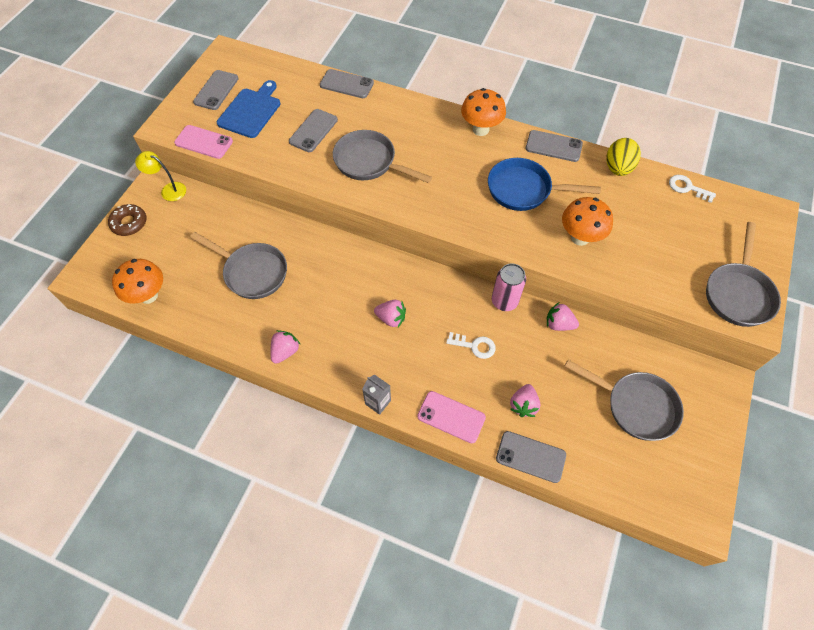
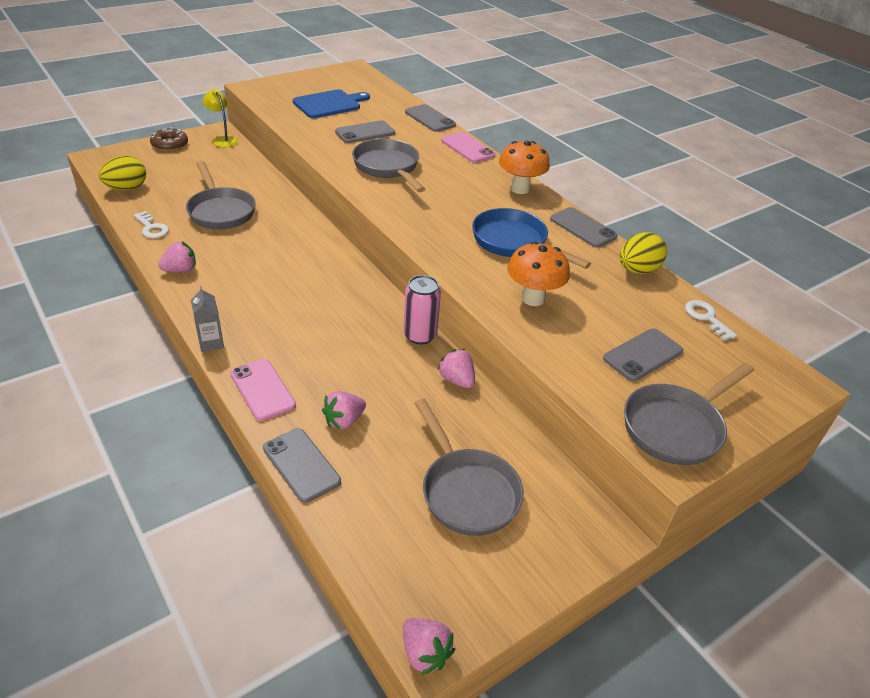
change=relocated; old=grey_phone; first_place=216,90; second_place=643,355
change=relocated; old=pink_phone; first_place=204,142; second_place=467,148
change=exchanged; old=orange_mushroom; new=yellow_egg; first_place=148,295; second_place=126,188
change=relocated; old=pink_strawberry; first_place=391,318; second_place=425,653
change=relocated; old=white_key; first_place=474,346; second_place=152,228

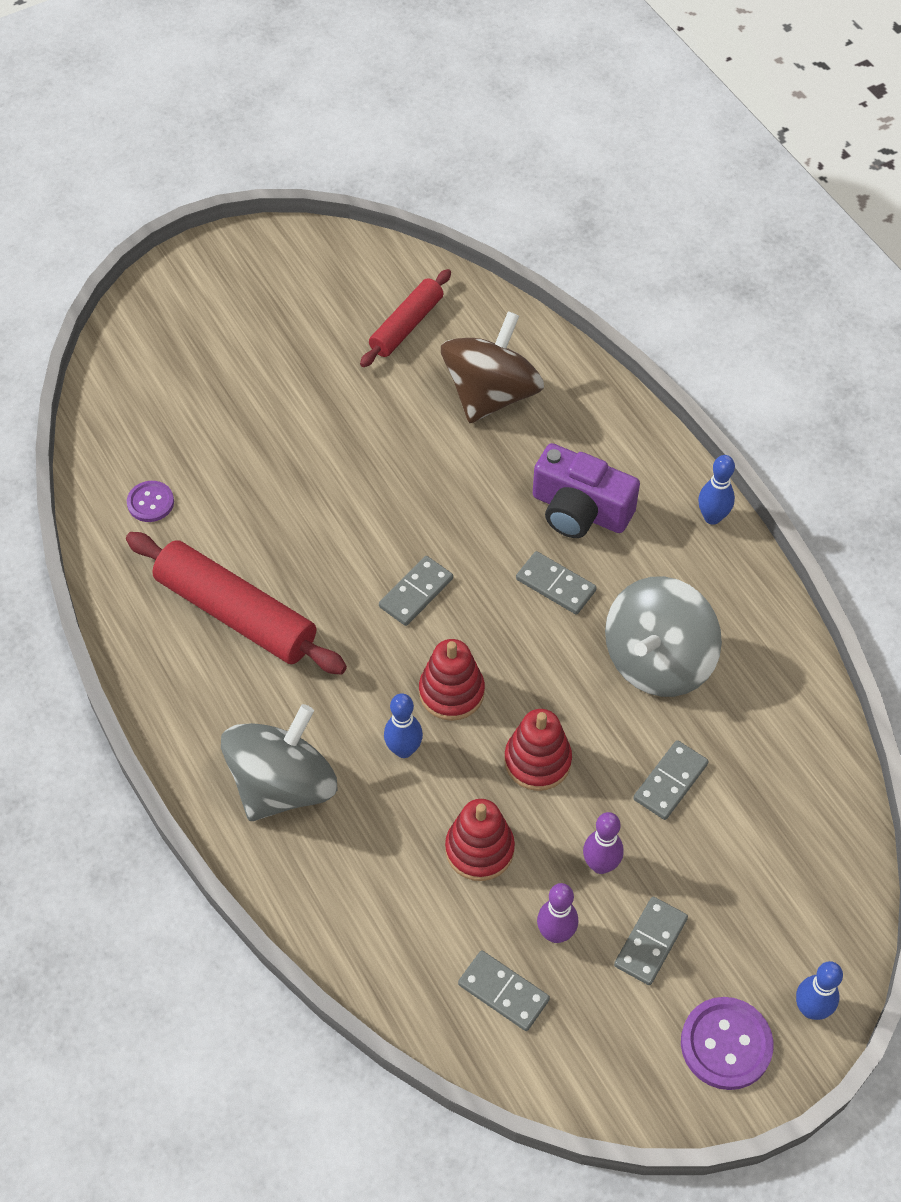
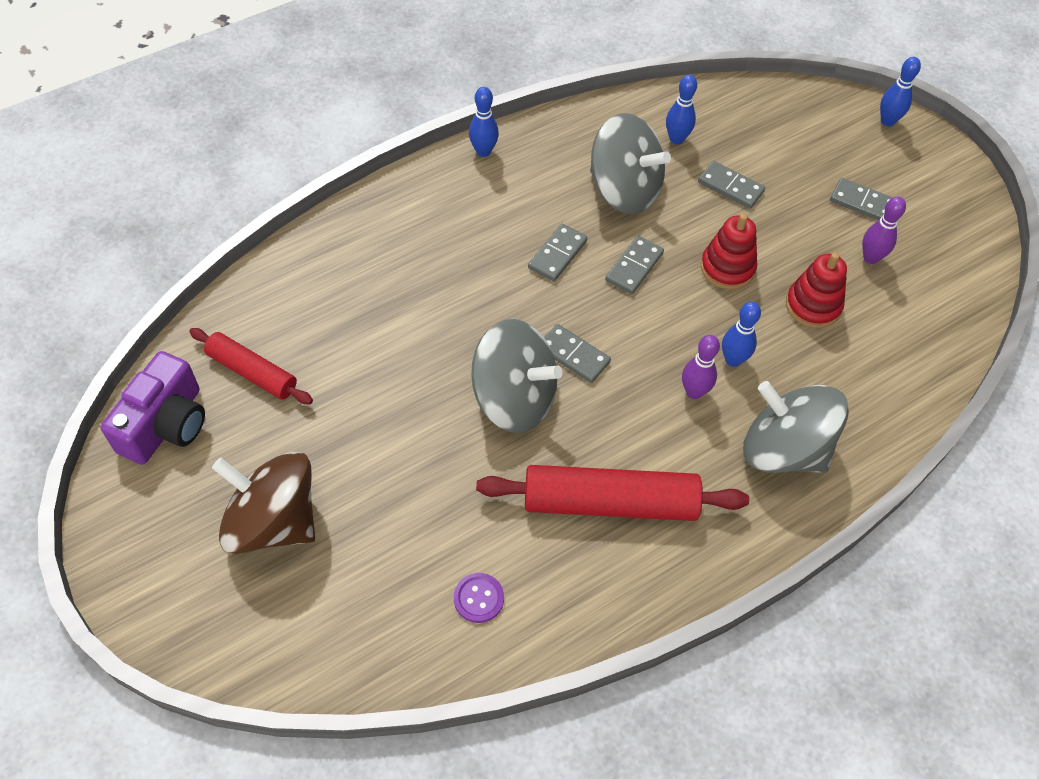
change=relocated; old=brown_spinning_top; first_place=491,394; second_place=273,522
change=relocated; old=purple_camera; first_place=580,510; second_place=166,424
change=spun; old=red_rolling_pin; first_place=236,614; second_place=610,503; degrees=60
change=missing; old=red_stacking_toy; first_place=451,692
change=relocated; old=purple_bowling_pin; first_place=600,865; second_place=694,392
change=relocated; old=grey_domino; first_place=503,992; second_place=634,267
change=missing; old=purple_button; first_place=726,1044
change=appeared; new=blue_bowling_pin; second_place=676,139
change=appeared; new=grey_spinning_top; second_place=514,399

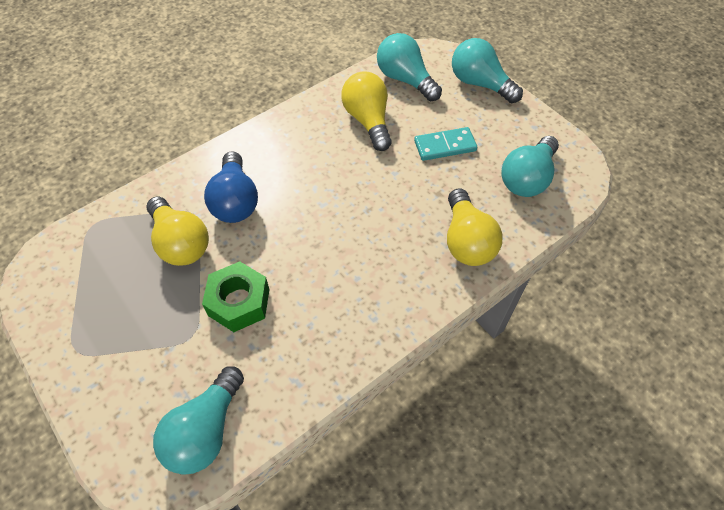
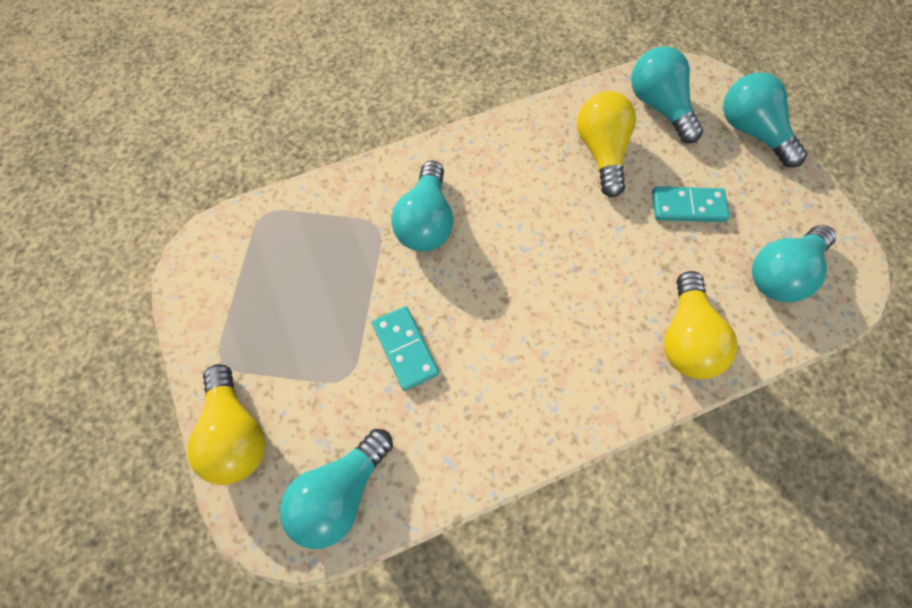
change=colour; old=blue_light_bulb; new=turquoise_light_bulb; first_place=235,201; second_place=426,221
change=relocated; old=yellow_light_bulb; first_place=180,243; second_place=236,433
change=exchanged; old=green_nut; new=turquoise_domino; first_place=239,302; second_place=405,349

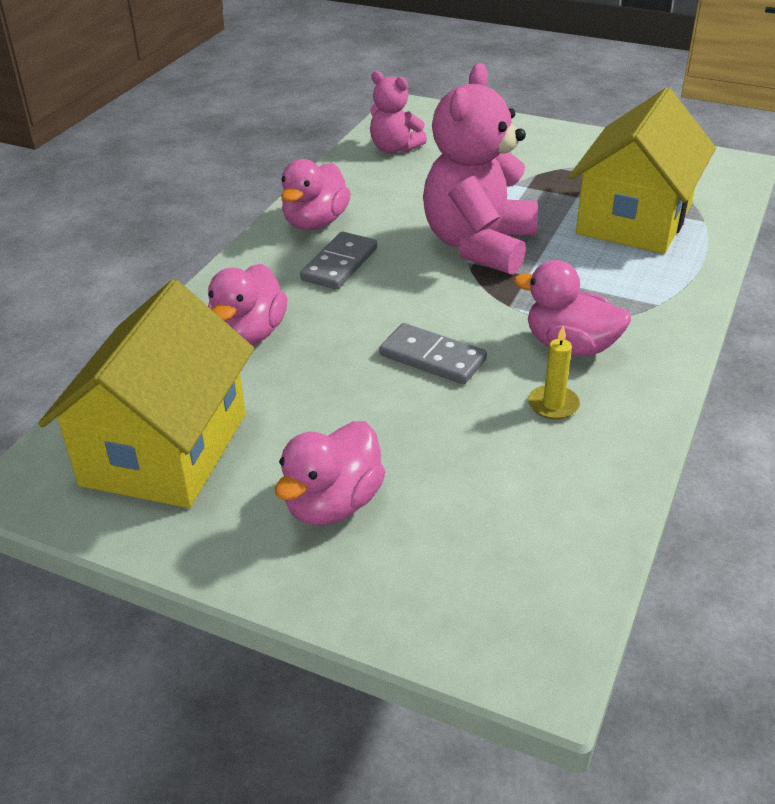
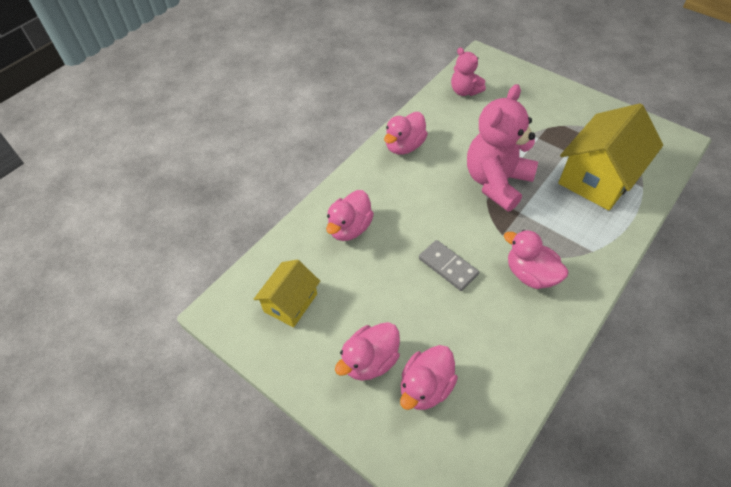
change=missing; old=grey_domino; first_place=339,264
change=size; old=yellow_house; first_place=164,449; second_place=290,302; factor=0.57
change=missing; old=yellow_candle; first_place=553,405
change=appeared; new=pink_duck; second_place=425,387

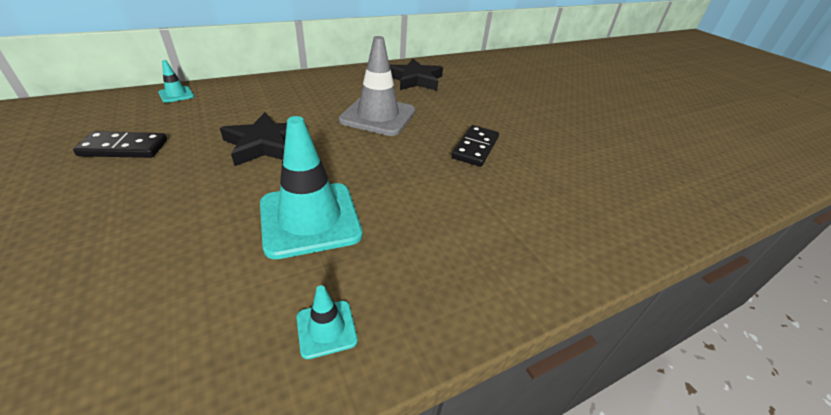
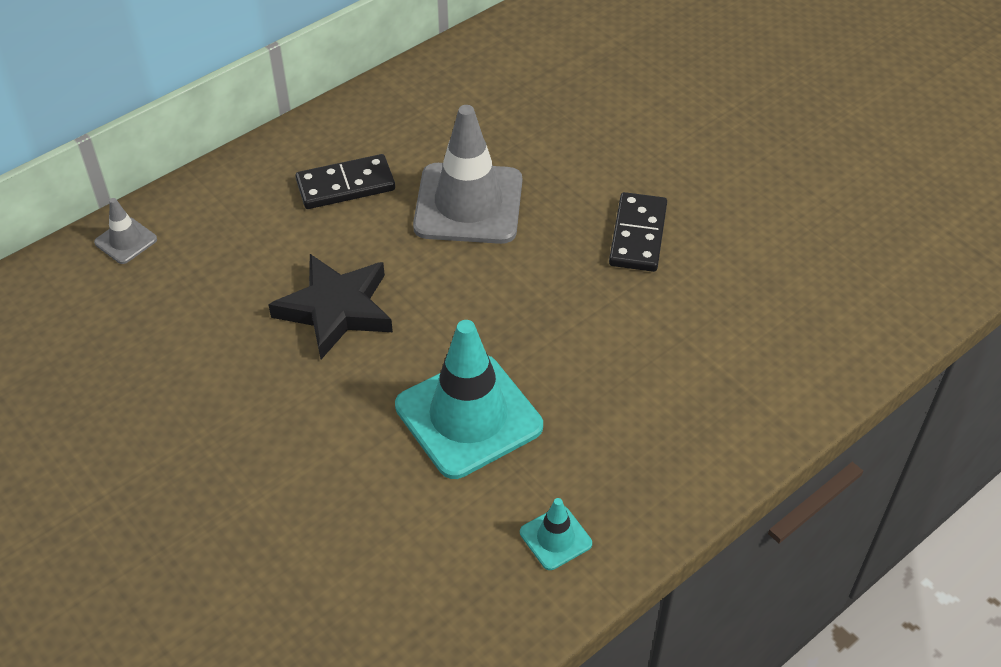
change=missing; old=black_star; first_place=415,79
change=colour; old=turquoise_traffic_cone; new=grey_traffic_cone; first_place=176,94; second_place=126,241
change=relocated; old=black_domino; first_place=124,148; second_place=345,185

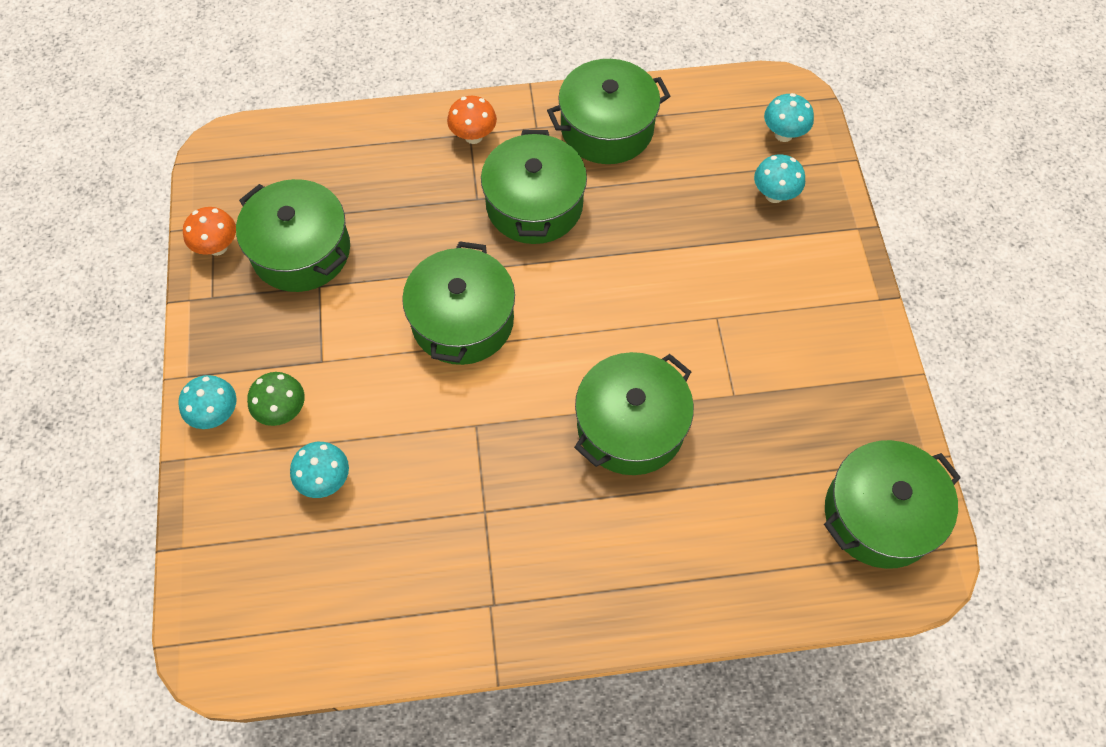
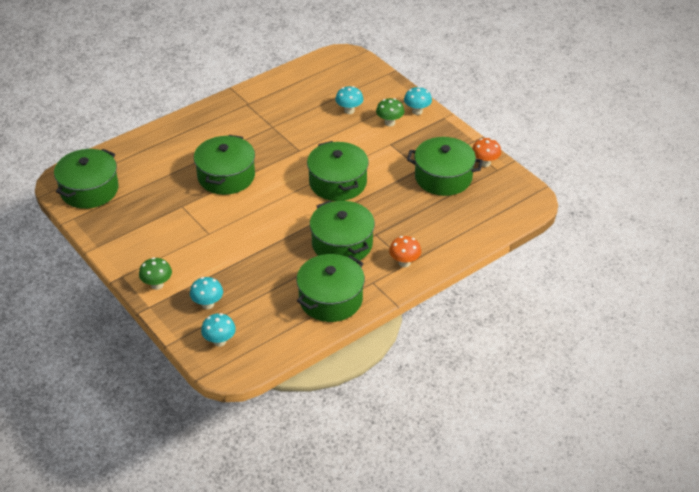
change=appeared; new=green_mushroom; second_place=157,285

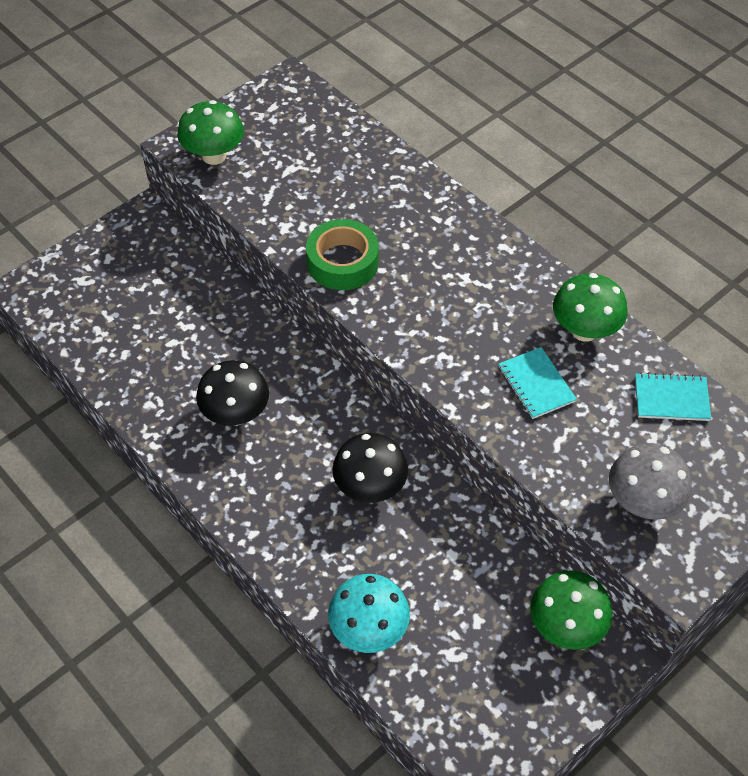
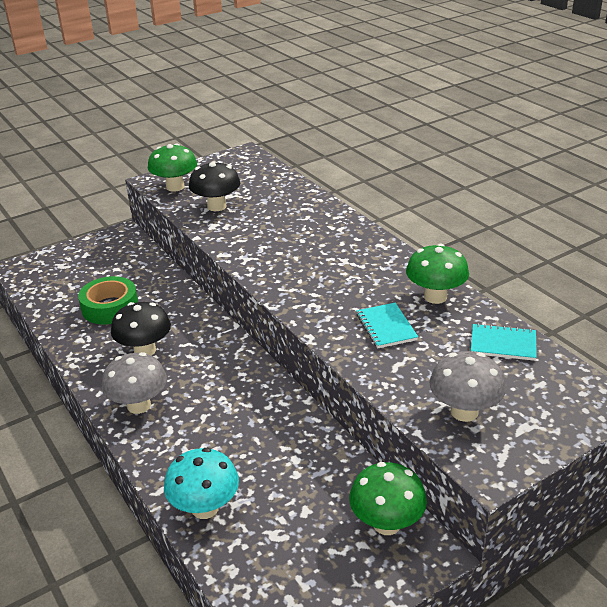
change=relocated; old=green_tape; first_place=342,262; second_place=110,307
change=relocated; old=black_mushroom; first_place=370,487; second_place=216,206
change=appeared; new=grey_mushroom; second_place=139,405

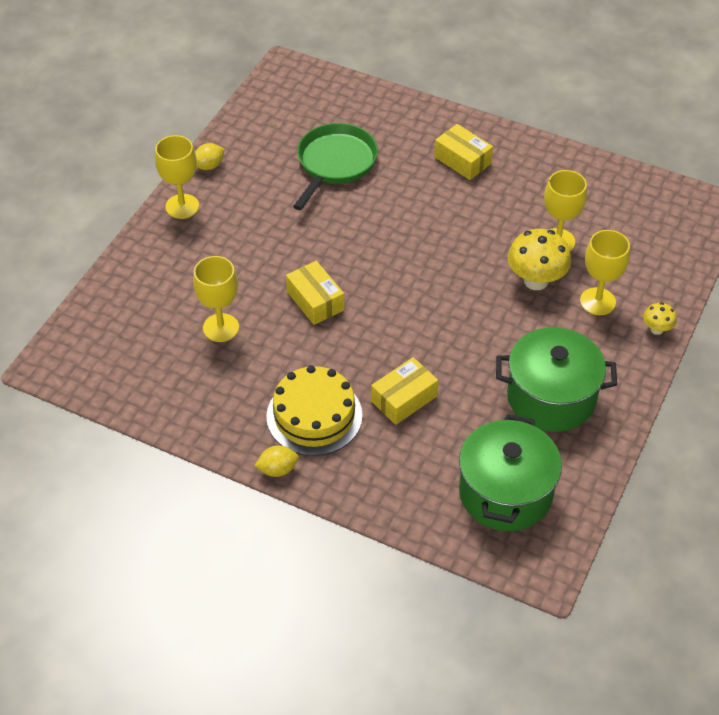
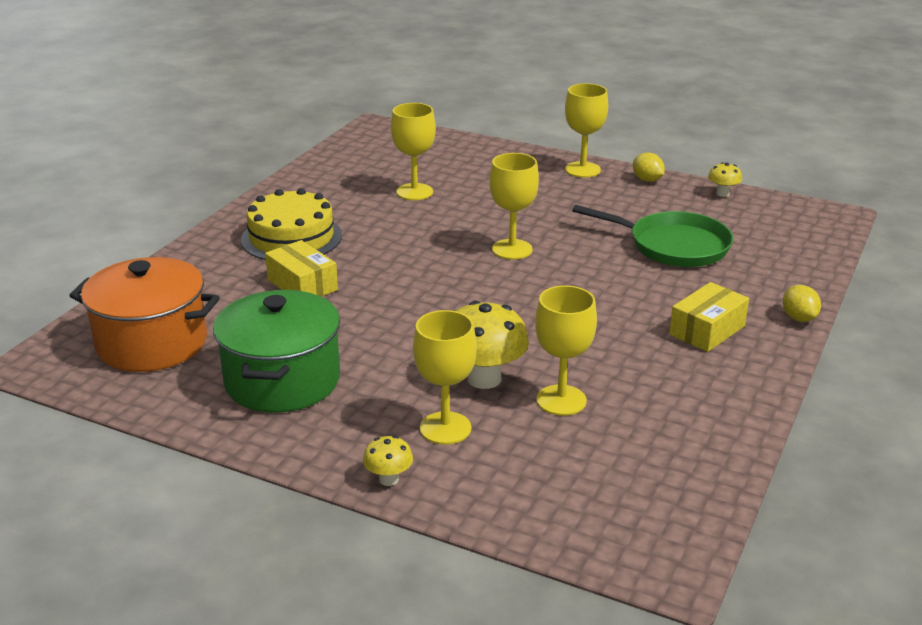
change=missing; old=yellow_box; first_place=315,301
change=colour; old=green_pot; new=orange_pot; first_place=505,493; second_place=152,343
change=relocated; old=yellow_lemon; first_place=277,469; second_place=798,318
change=appeared; new=yellow_goblet; second_place=512,249
change=appeared; new=yellow_mushroom; second_place=723,193

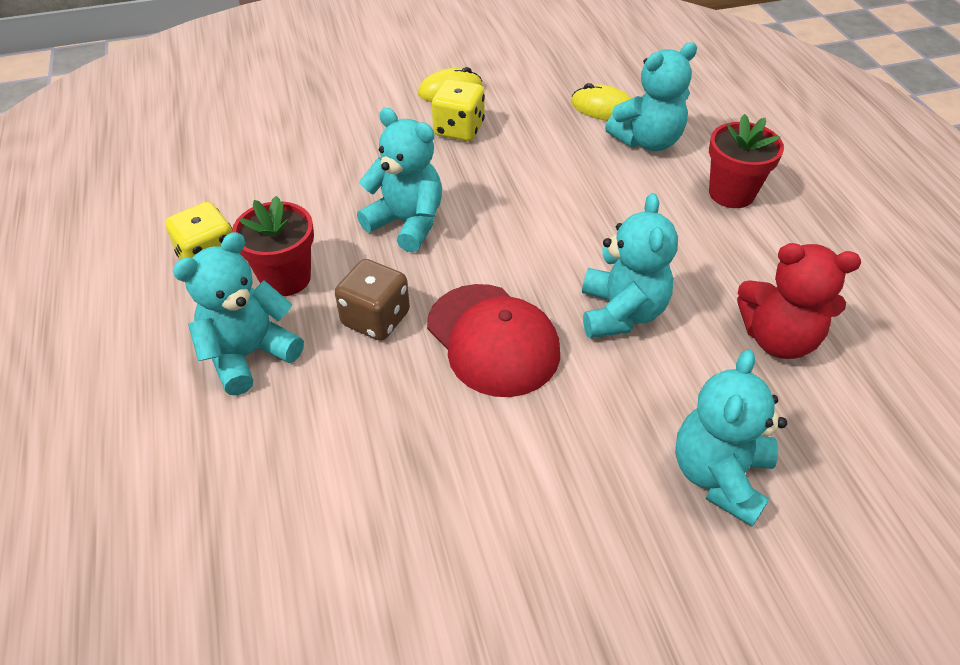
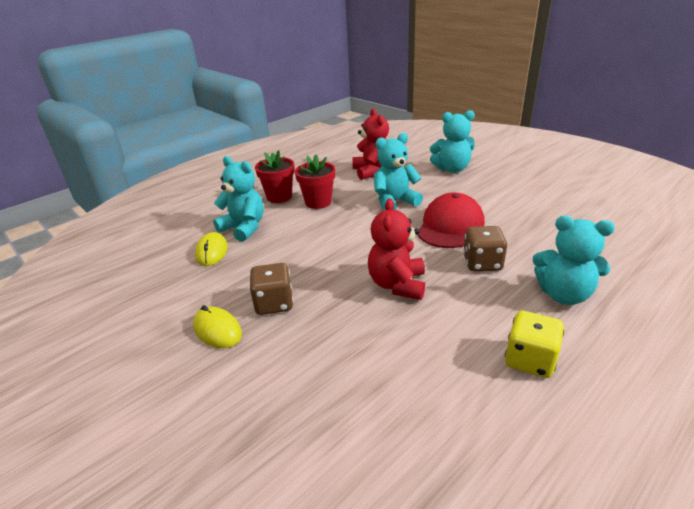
change=colour; old=yellow_dice; new=brown_dice; first_place=459,129; second_place=274,303
change=colour; old=turquoise_teddy_bear; new=red_teddy_bear; first_place=407,223; second_place=397,284
change=relocated; old=red_flower_pot; first_place=285,278; second_place=318,202

